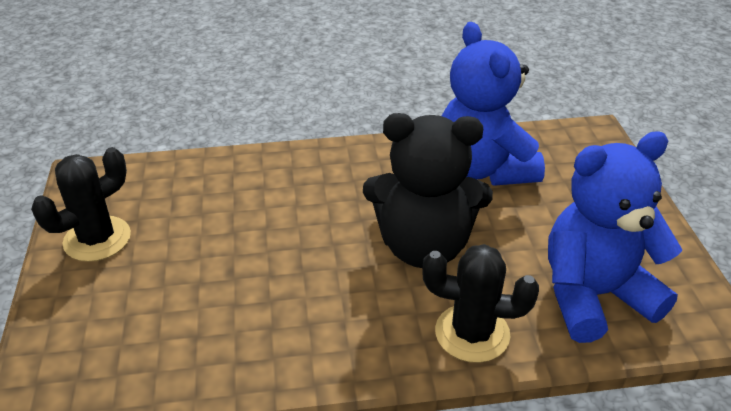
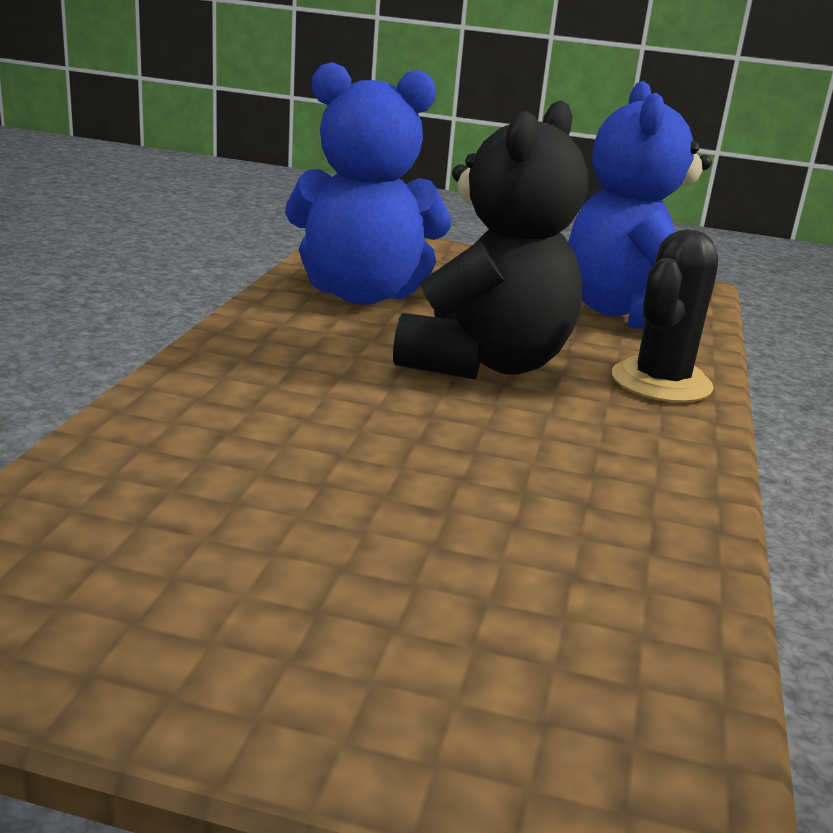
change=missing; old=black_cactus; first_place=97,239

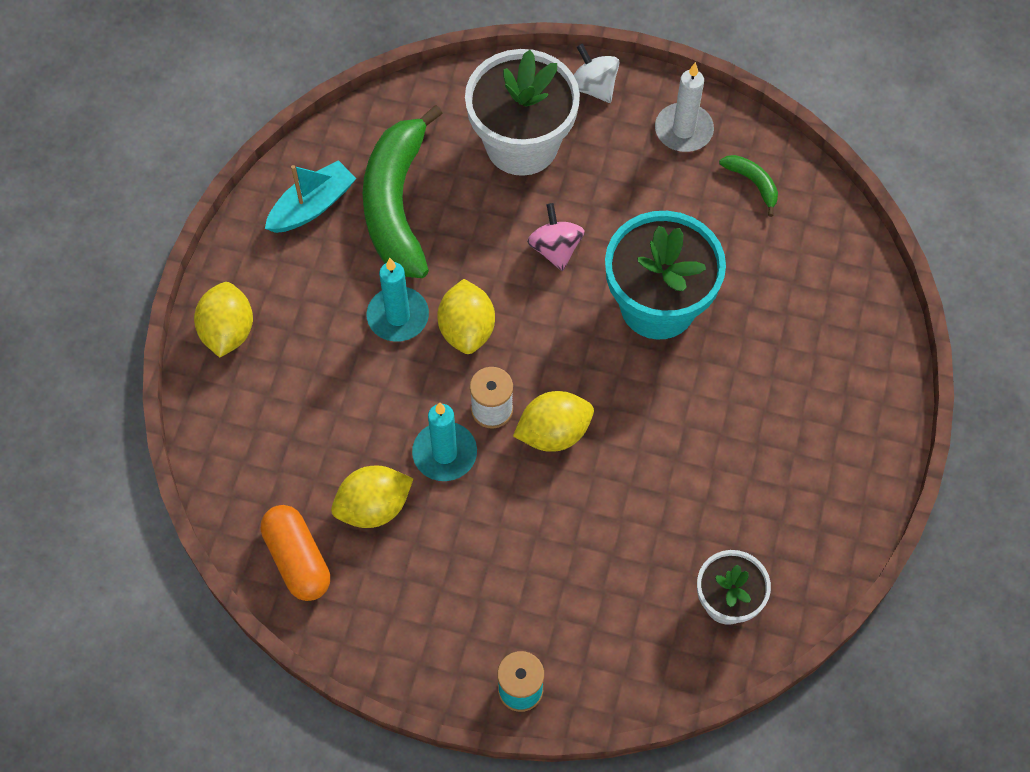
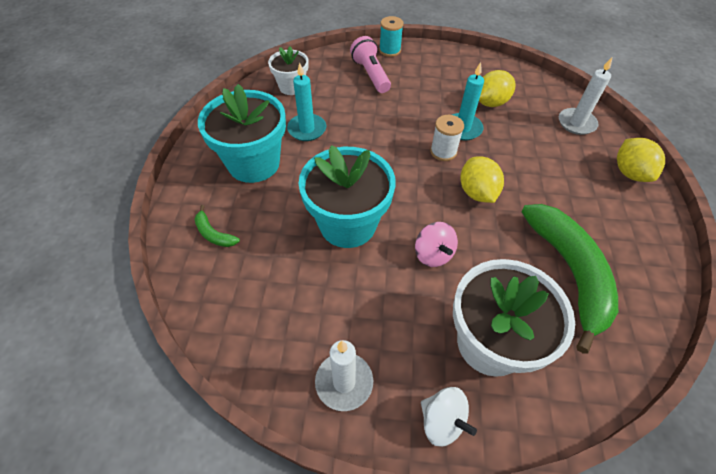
change=relocated; old=green_banana; first_place=753,183; second_place=214,234
change=missing; old=turquoise_boat; first_place=312,206
change=relocated; old=turquoise_candle; first_place=398,316; second_place=307,129
change=missing; old=yellow_lemon; first_place=553,433
change=missing; old=orange_capsule; first_place=298,559
change=appeared; new=pink_flashlight; second_place=371,75
change=appeared; new=white_candle; second_place=576,123
change=appeared; new=turquoise_flower_pot; second_place=254,163

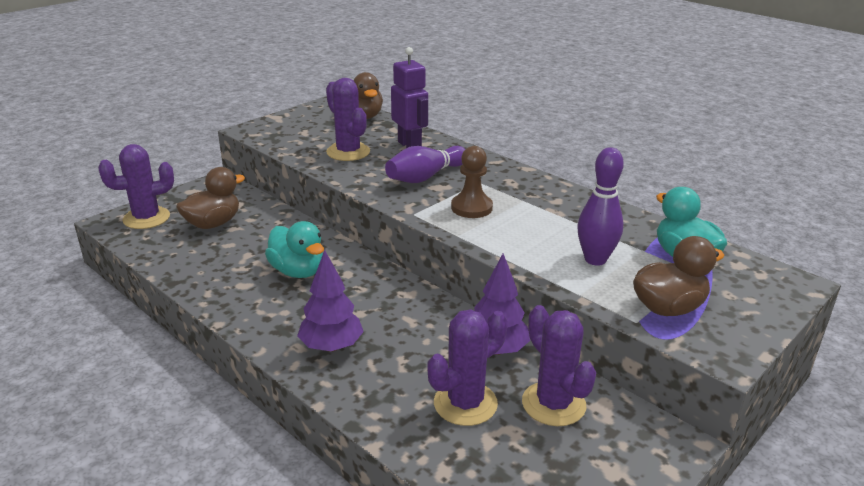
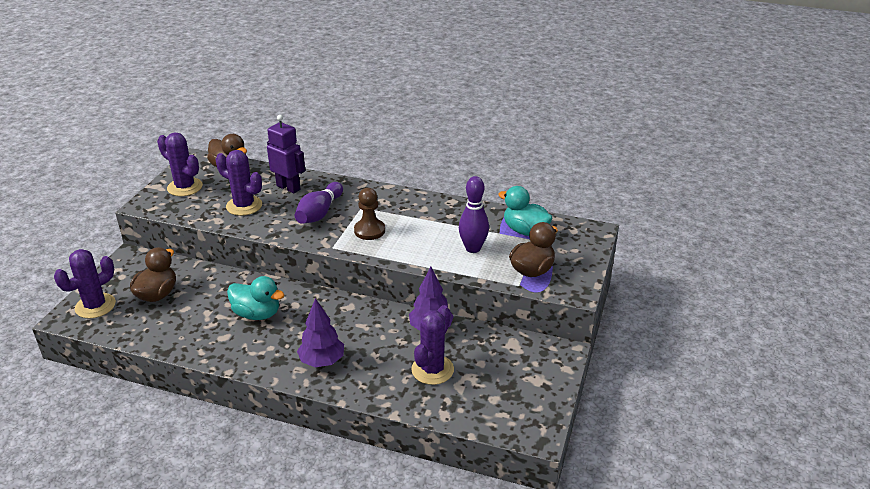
change=relocated; old=purple_cactus; first_place=553,404; second_place=185,187

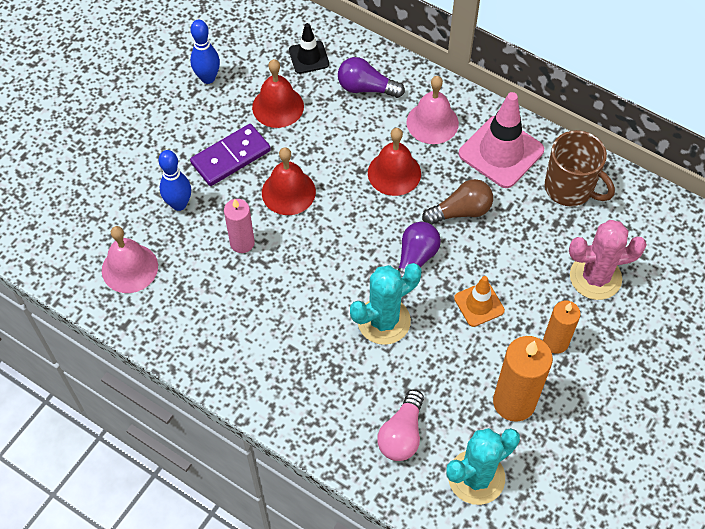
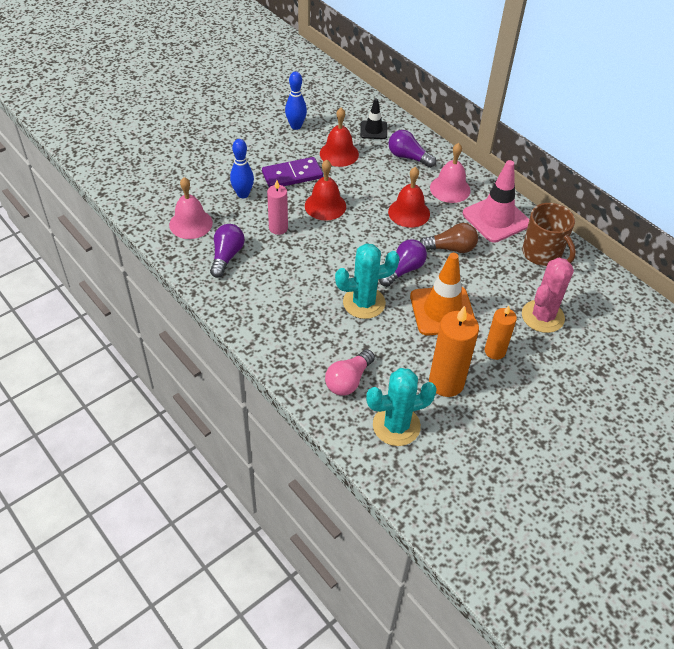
change=spun; old=pink_cactus; first_place=595,277; second_place=542,316; degrees=-60
change=size; old=orange_traffic_cone; first_place=479,304; second_place=442,311; factor=1.79
change=appeared; new=purple_light_bulb; second_place=227,256

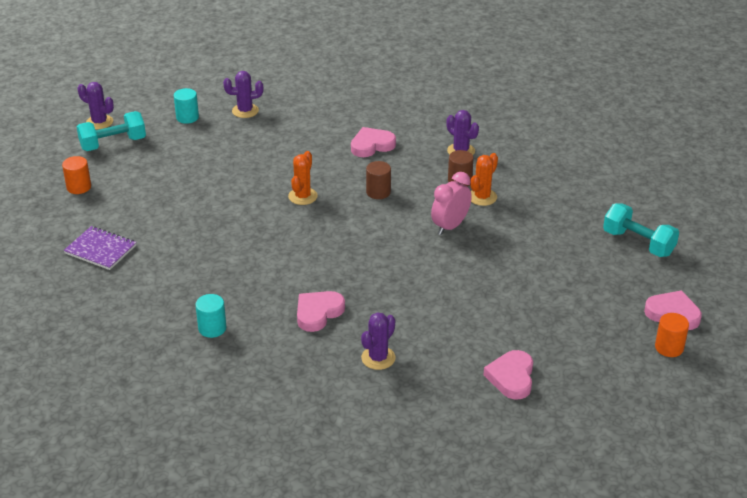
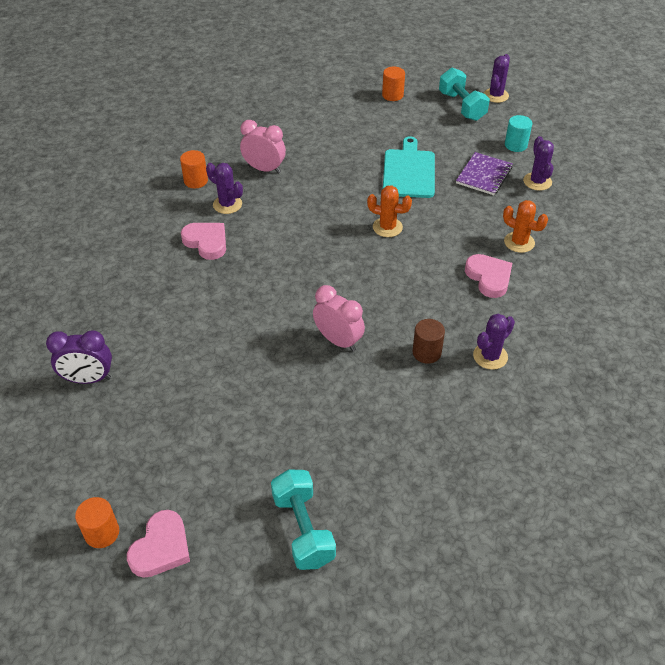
change=relocated; old=orange_cactus; first_place=482,197; second_place=519,242
change=missing; old=brown_cylinder; first_place=378,192
change=spun; old=turquoise_dumbbell; first_place=638,243; second_place=303,529; degrees=-60
change=relocated; old=purple_notebook; first_place=100,250; second_place=484,175
change=colour; old=turquoise_cylinder; new=orange_cylinder; first_place=212,328; second_place=196,181
change=relocated; old=purple_cactus; first_place=378,358; second_place=227,204
change=exchanged; old=pink_heart; new=purple_clock; first_place=511,377; second_place=88,379
change=appeared; new=pink_clock; second_place=264,169
change=appeared; new=turquoise_cutting_board; second_place=409,171

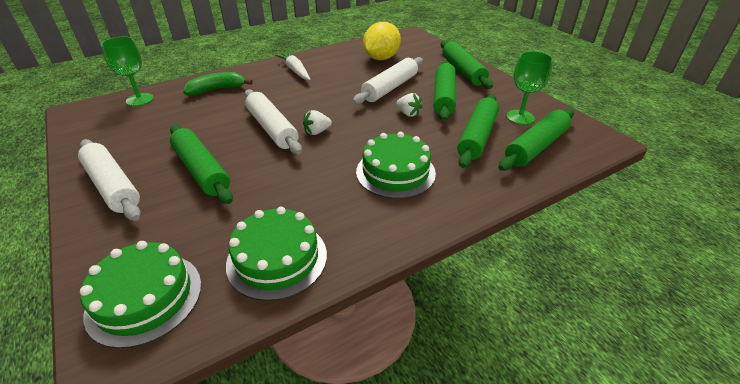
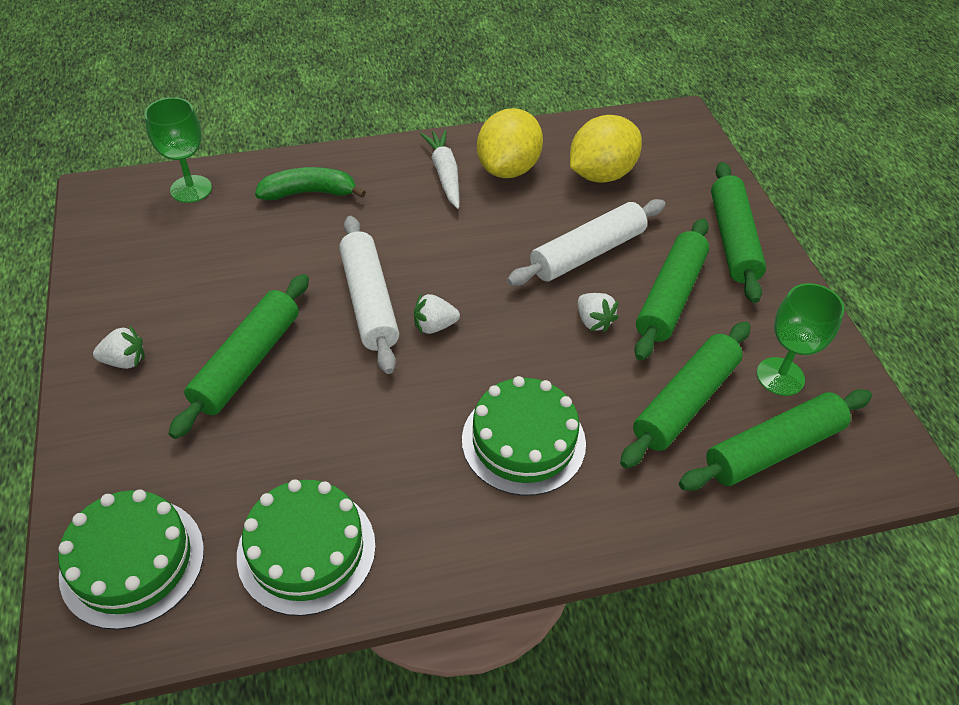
change=spun; old=green_rolling_pin; first_place=201,170; second_place=247,362; degrees=45
change=exchanged; old=white_rolling_pin; new=white_strawberry; first_place=112,186; second_place=125,361
change=appeared; new=yellow_lemon; second_place=508,169

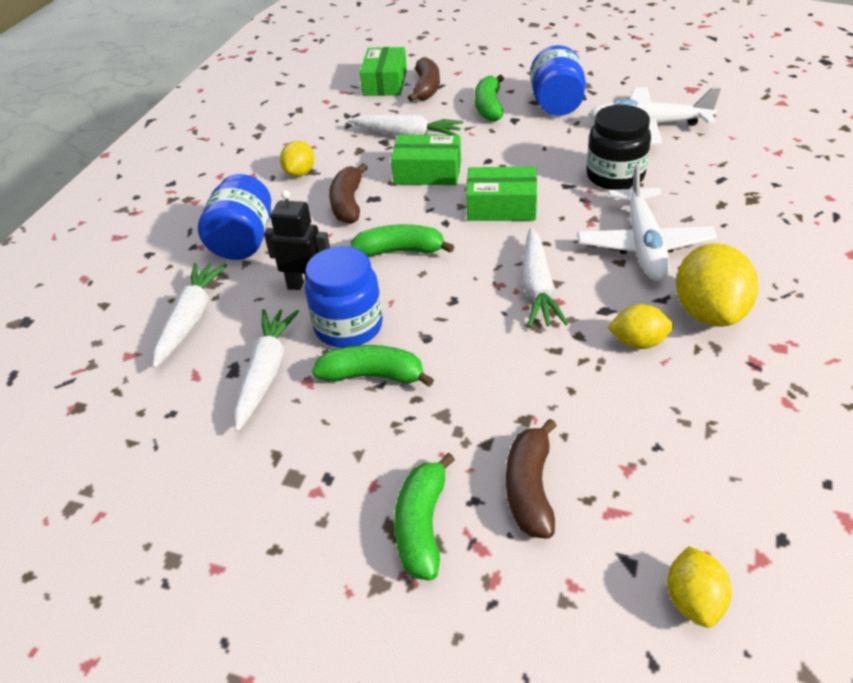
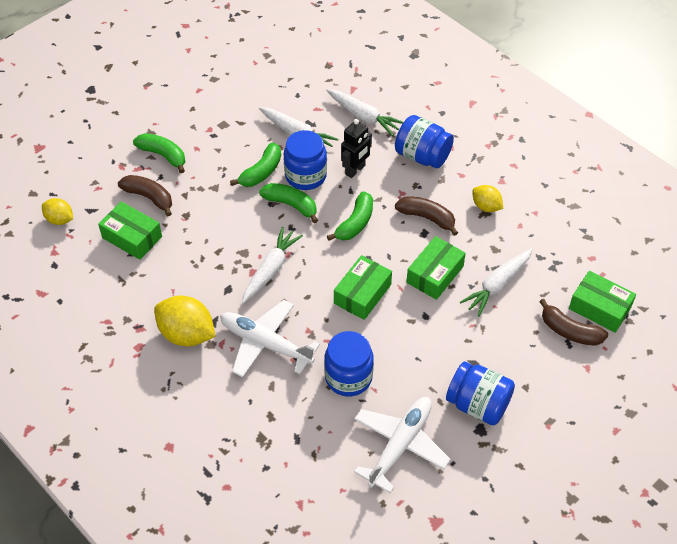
change=relocated; old=green_banana; first_place=489,107; second_place=291,205
change=colour; old=black_jar; new=blue_jar; first_place=615,176; second_place=348,377
change=spun; old=white_carrot; first_place=537,287; second_place=270,269; degrees=90
change=missing; old=yellow_lemon; first_place=638,342
change=appeared; new=green_box; second_place=132,237

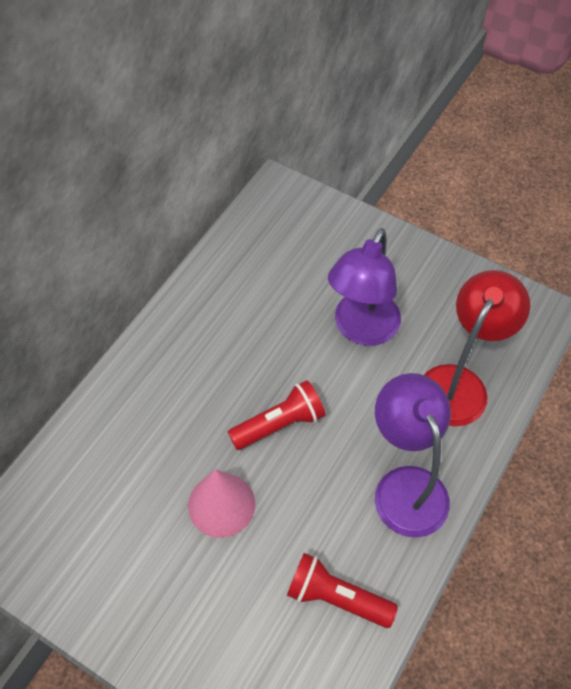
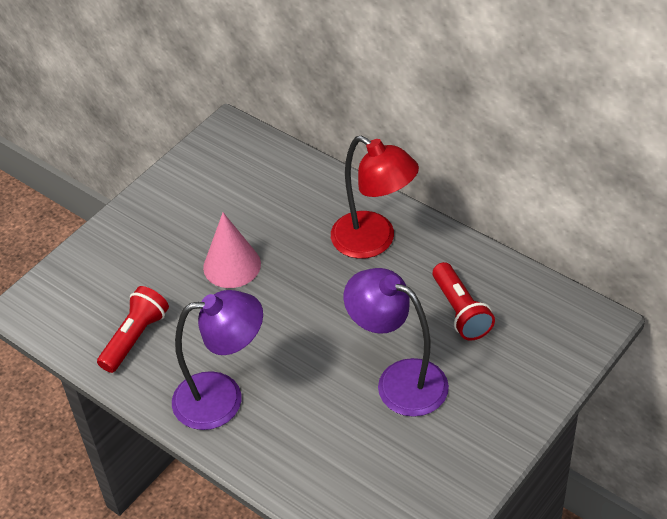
change=relocated; old=red_lamp; first_place=459,383; second_place=374,241
change=relocated; old=red_flashlight; first_place=279,424; second_place=460,311

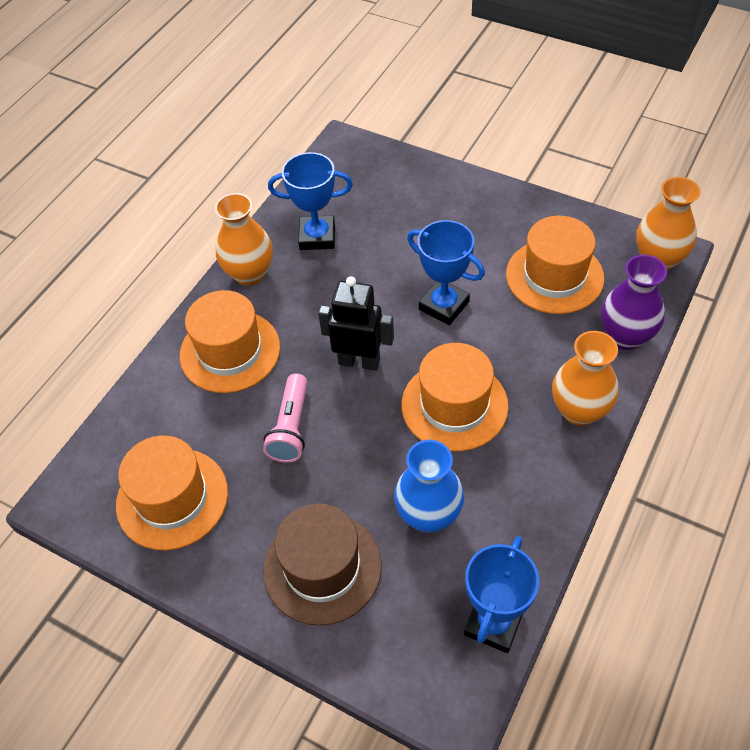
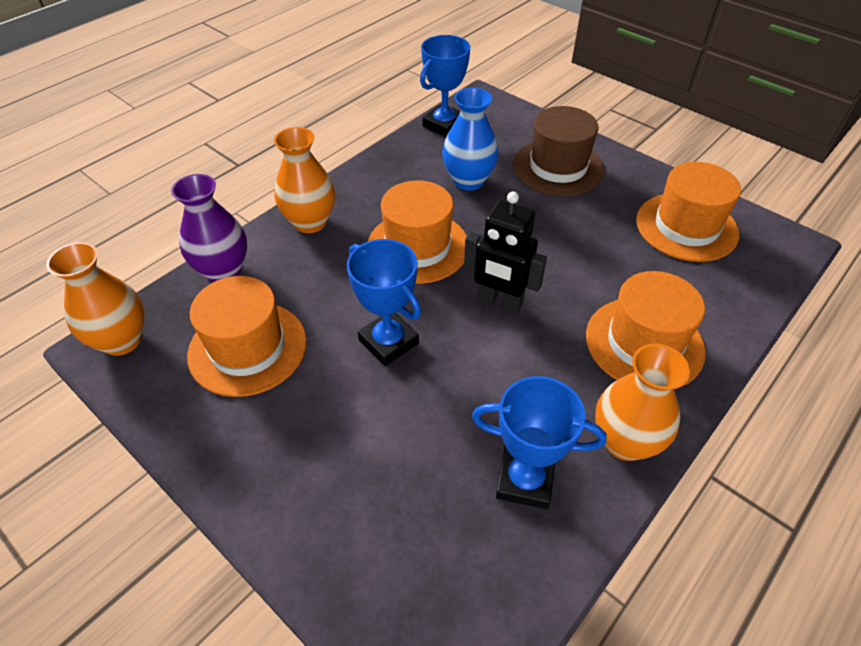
change=missing; old=pink_flashlight; first_place=291,428

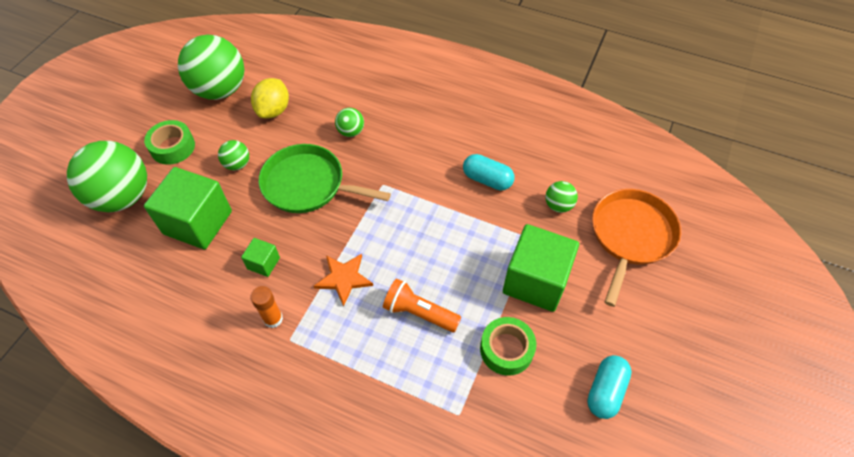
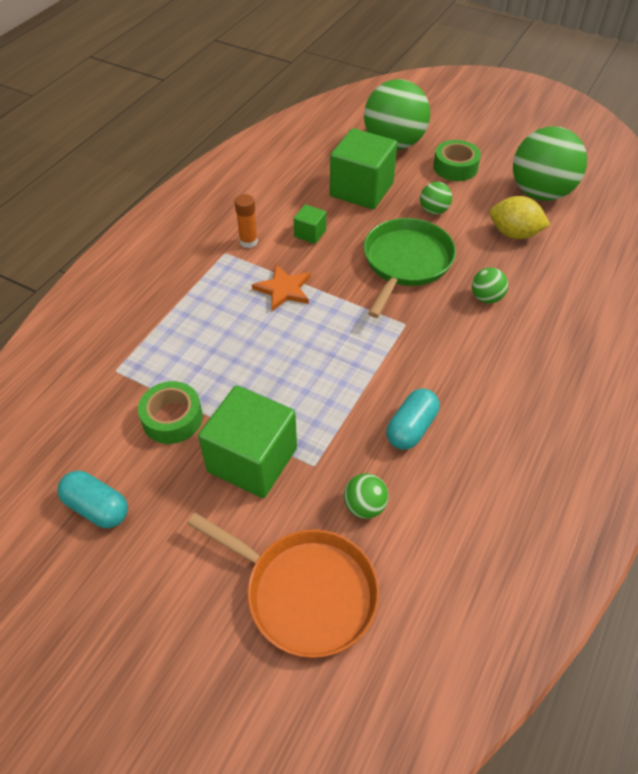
change=missing; old=orange_flashlight; first_place=419,313

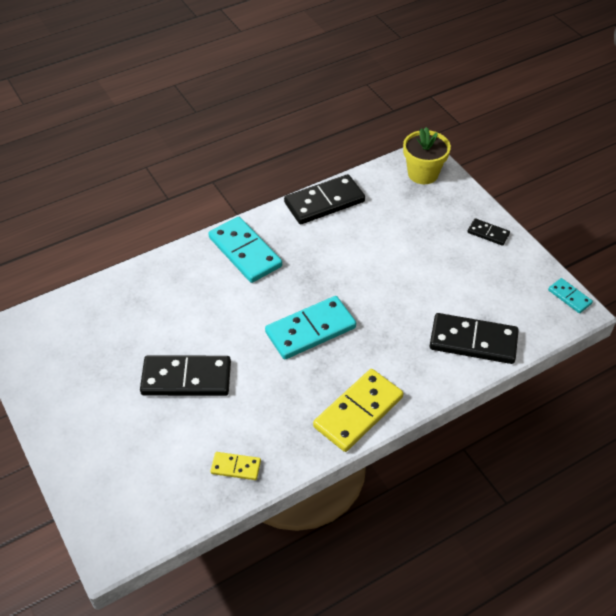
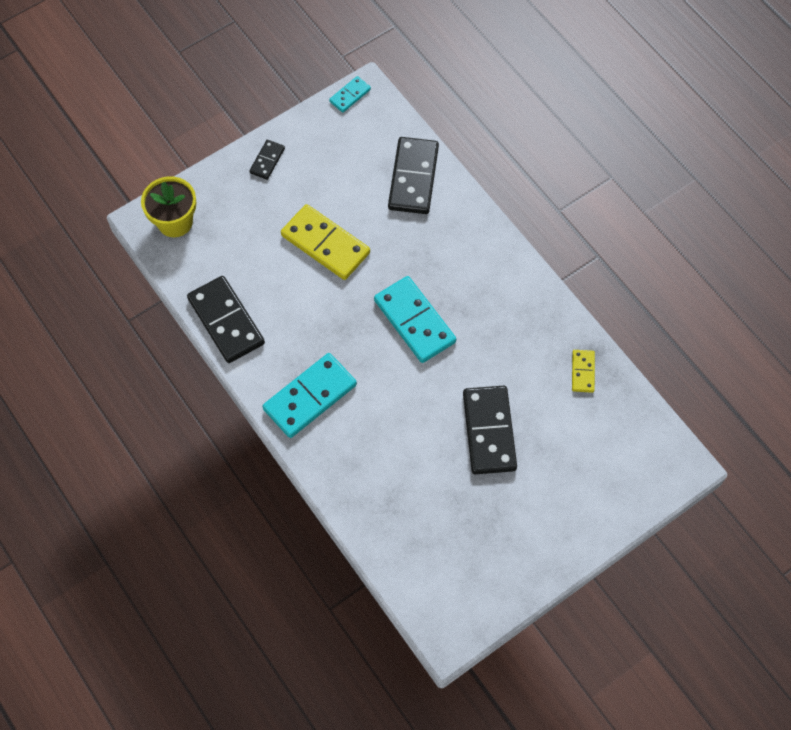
change=relocated; old=yellow_domino; first_place=358,412; second_place=325,244

